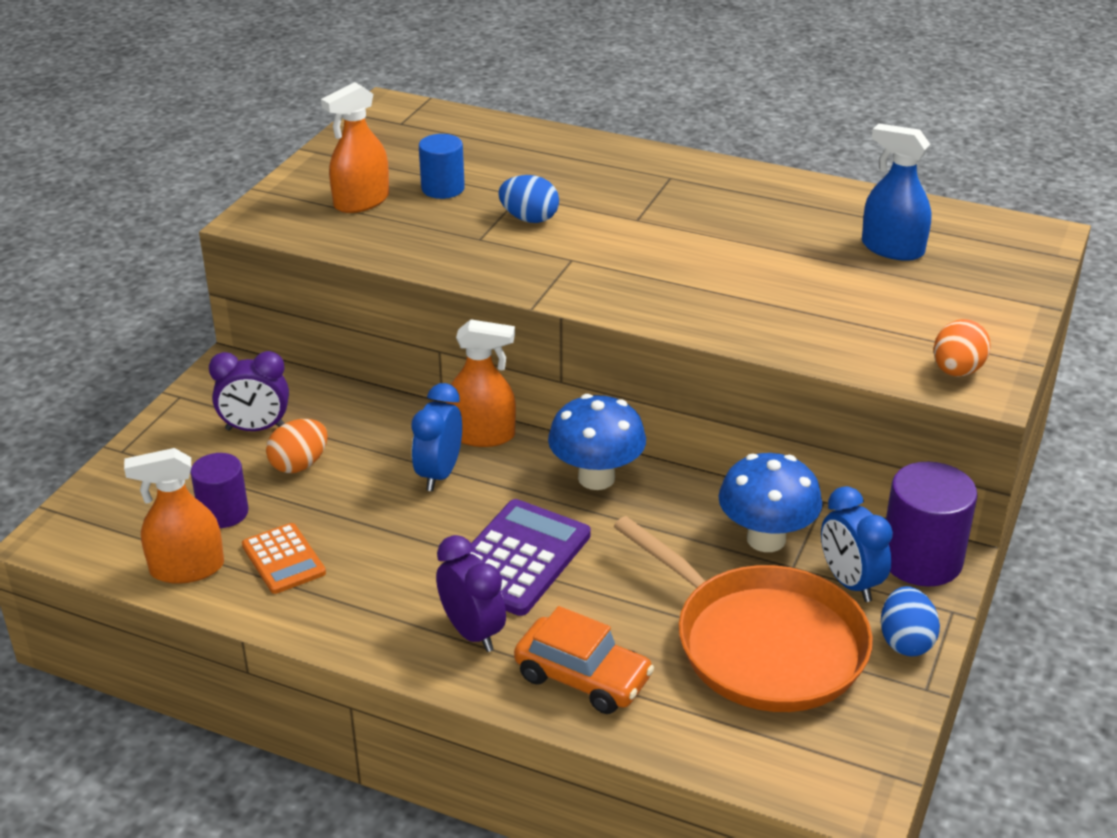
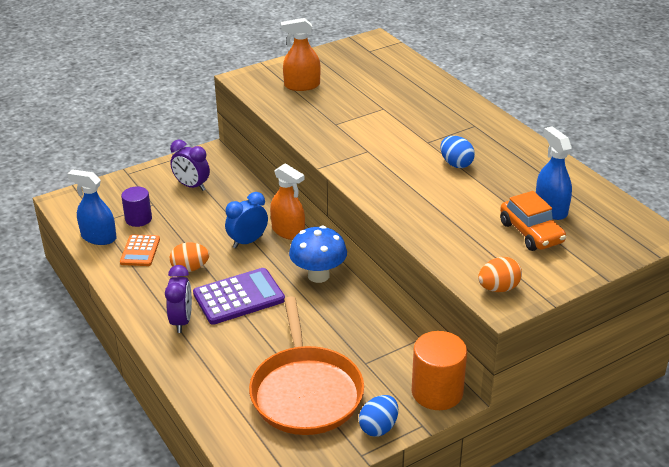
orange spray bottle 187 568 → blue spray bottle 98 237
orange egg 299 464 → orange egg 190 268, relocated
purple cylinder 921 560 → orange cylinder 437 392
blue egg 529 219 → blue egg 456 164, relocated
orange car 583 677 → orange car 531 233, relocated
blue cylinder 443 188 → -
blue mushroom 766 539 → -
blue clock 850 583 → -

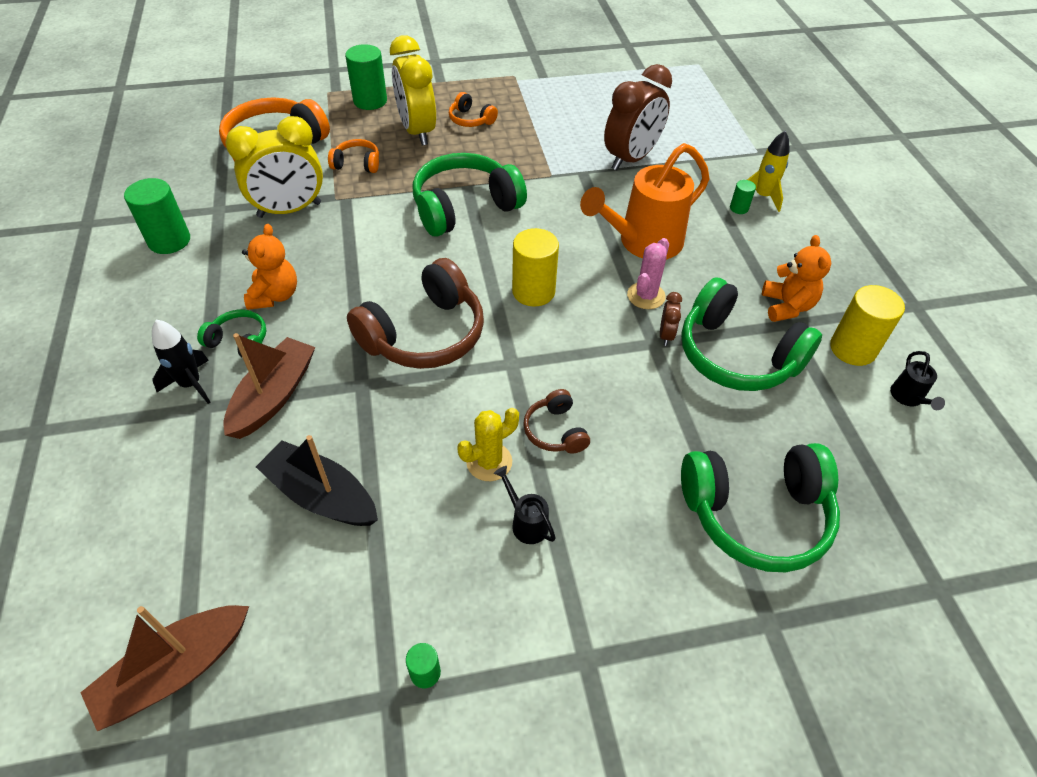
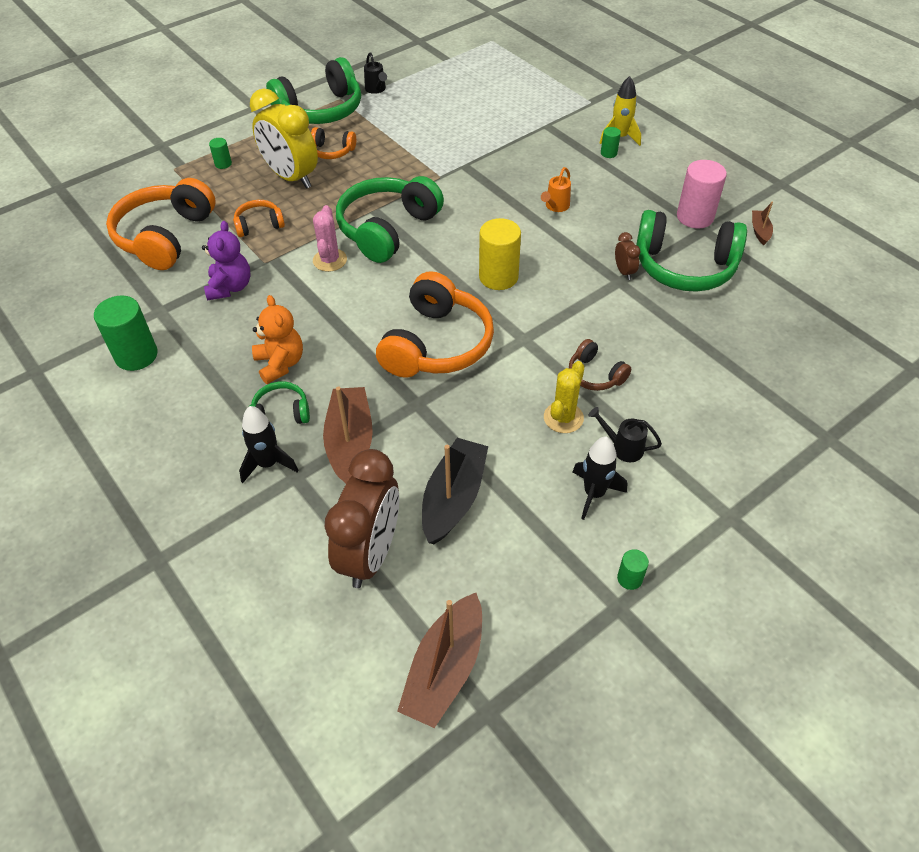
yellow clock 289 210 → purple teddy bear 230 287
green cylinder 370 101 → green cylinder 223 164, x0.49
green headphones 756 514 → green headphones 321 110, relocated
pink cactus 646 296 → pink cactus 330 260, relocated
brown clock 631 159 → brown clock 370 554, relocated
black watering can 908 398 → black watering can 376 89, relocated
brown headphones 424 334 → orange headphones 437 344
black boat 321 495 → black boat 453 498, 105 degrees clockwise
orange watering can 643 243 → orange watering can 555 206, x0.42
- → black rocket 594 494
orange teddy bear 787 306 → pink cylinder 695 217
yellow cylinder 852 349 → brown boat 760 231

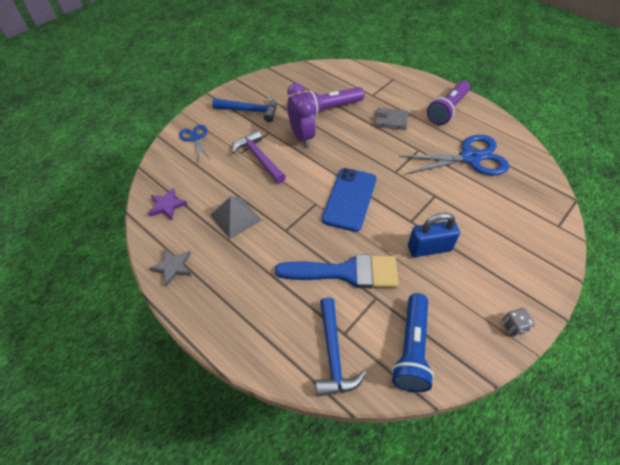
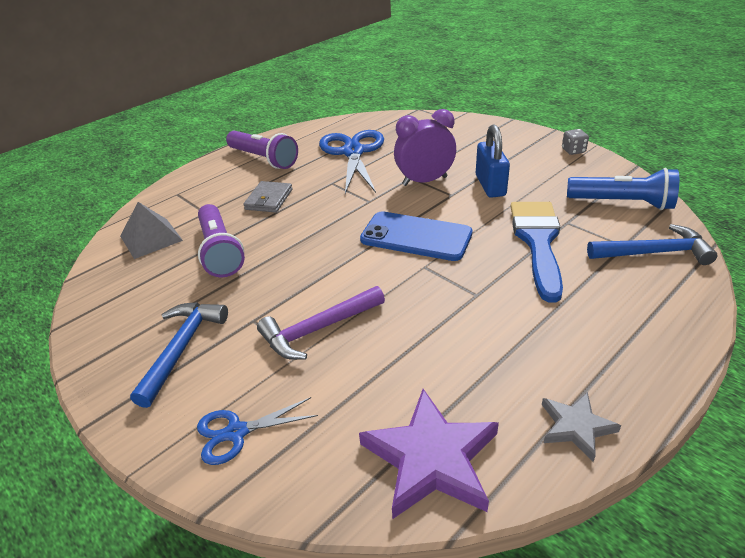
grey pyramid 235 217 → grey pyramid 151 238, relocated
purple star 167 205 → purple star 431 458, x1.78
purple clock 302 136 → purple clock 424 181, relocated

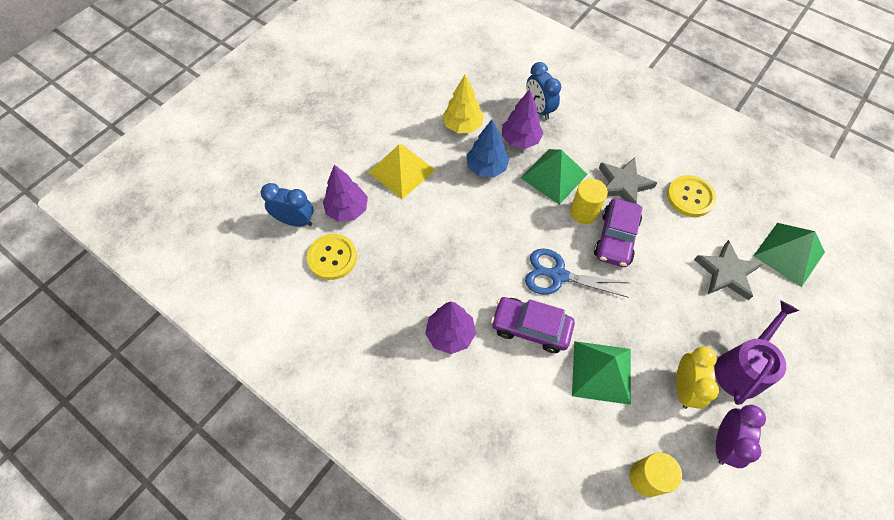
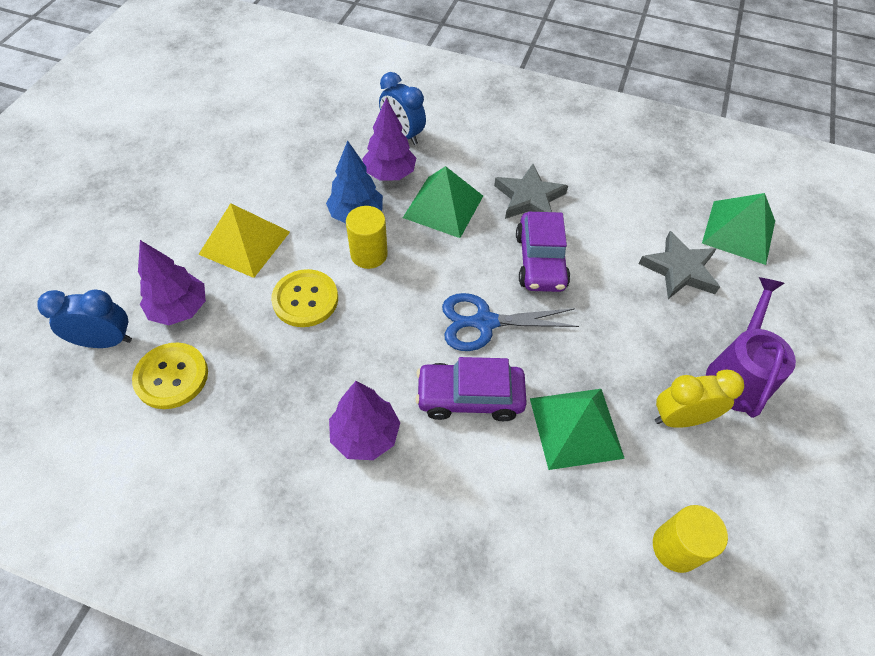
yellow button 690 197 → yellow button 305 299, relocated
yellow cylinder 583 212 → yellow cylinder 369 254, relocated
yellow clock 683 388 → yellow clock 680 418, 90 degrees counterclockwise
yellow tree 463 126 → -
purple clock 723 443 → -

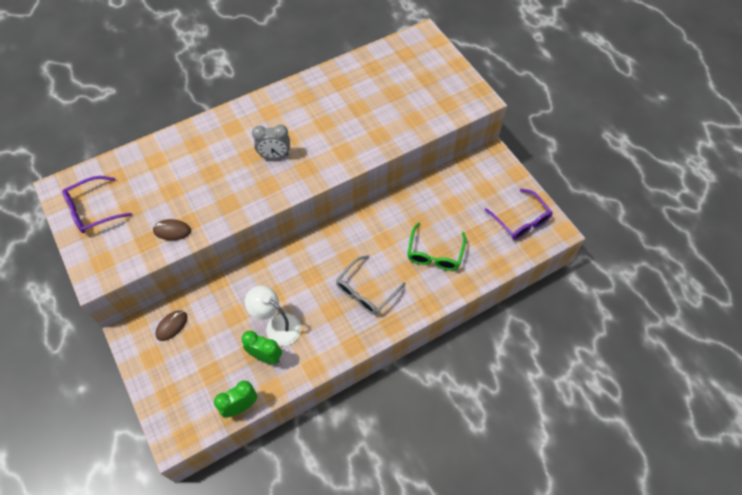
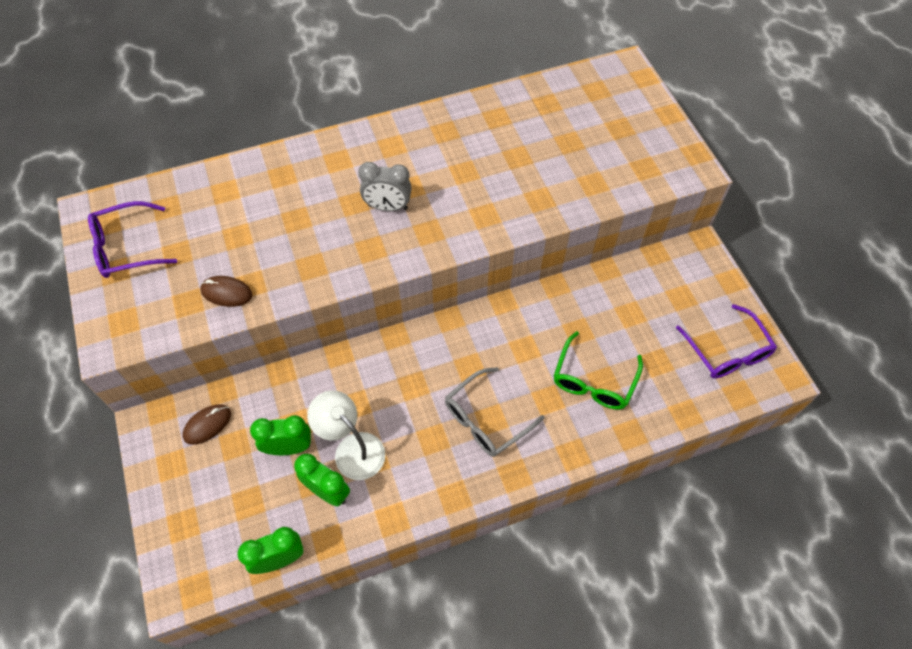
- → green clock 289 448

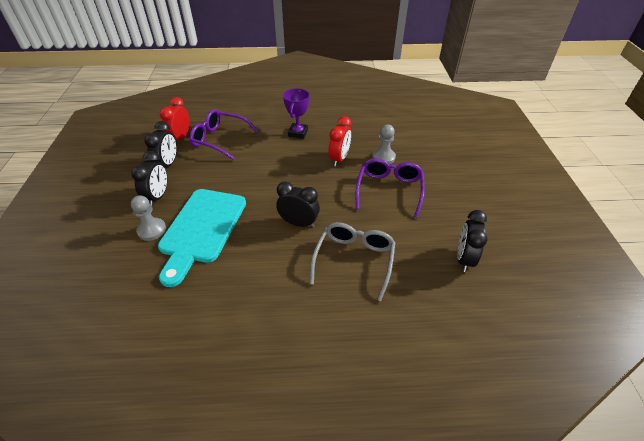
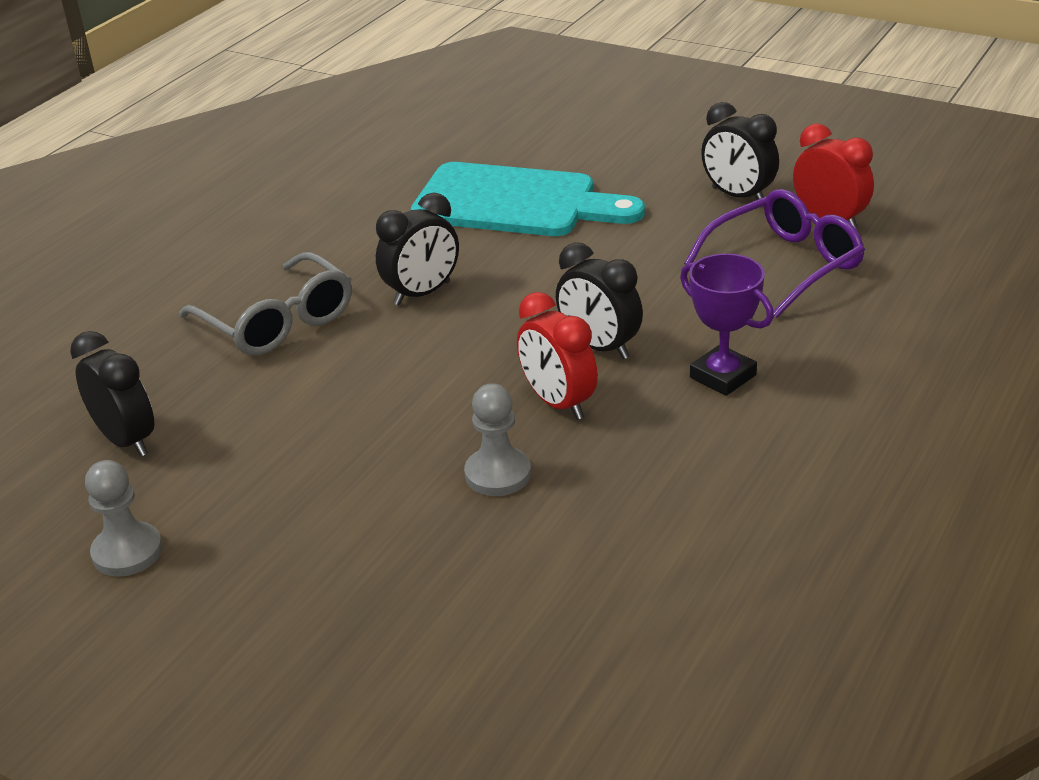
grey pawn 152 230 → grey pawn 127 552, relocated
turquoise cutting board 201 229 → turquoise cutting board 515 203, 150 degrees clockwise
black clock 158 196 → black clock 599 347, relocated
purple glasses 389 190 → -

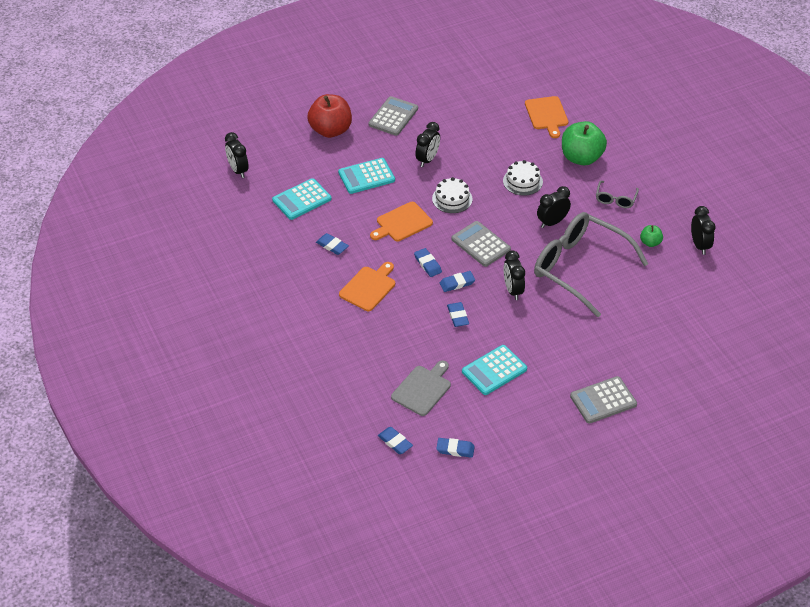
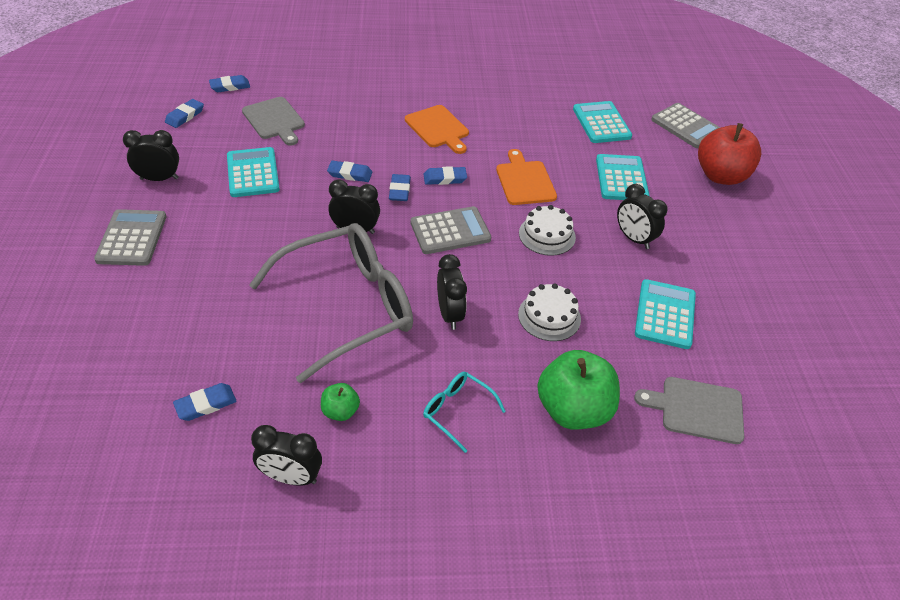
black clock 238 170 → black clock 159 179, relocated
blue eraser 332 246 → blue eraser 206 404, relocated
grey glasses 615 199 → turquoise glasses 457 411
orange cutting board 547 115 → grey cutting board 697 409
- → turquoise calculator 665 314
grey calculator 393 117 → grey calculator 686 126, relocated

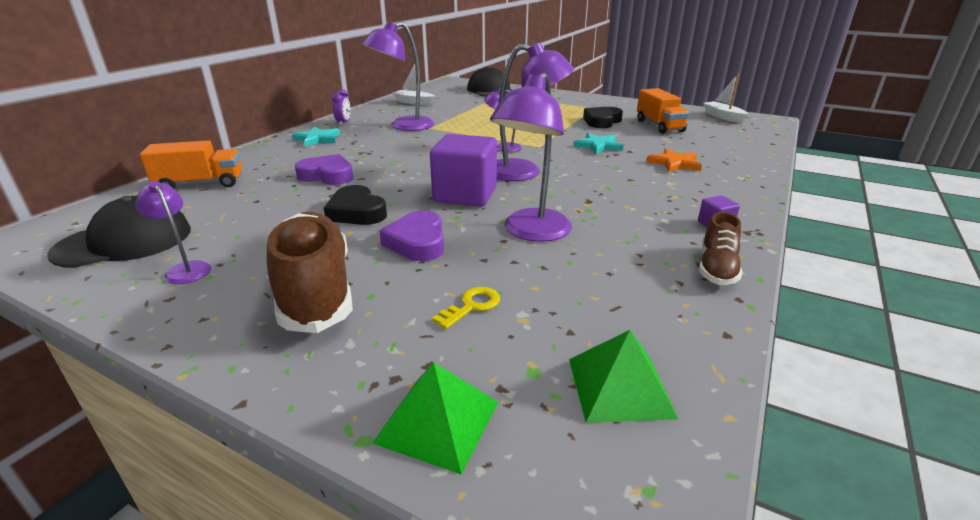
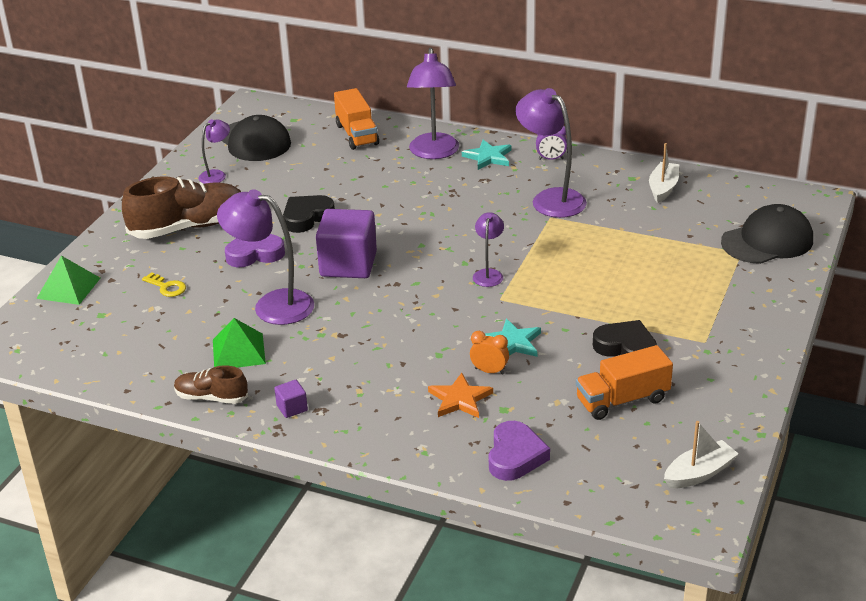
green pyramid 620 387 → green pyramid 238 351, relocated
purple lamp 525 172 → purple lamp 434 153, relocated
- → orange clock 489 371
purple heart 327 175 → purple heart 515 456, relocated

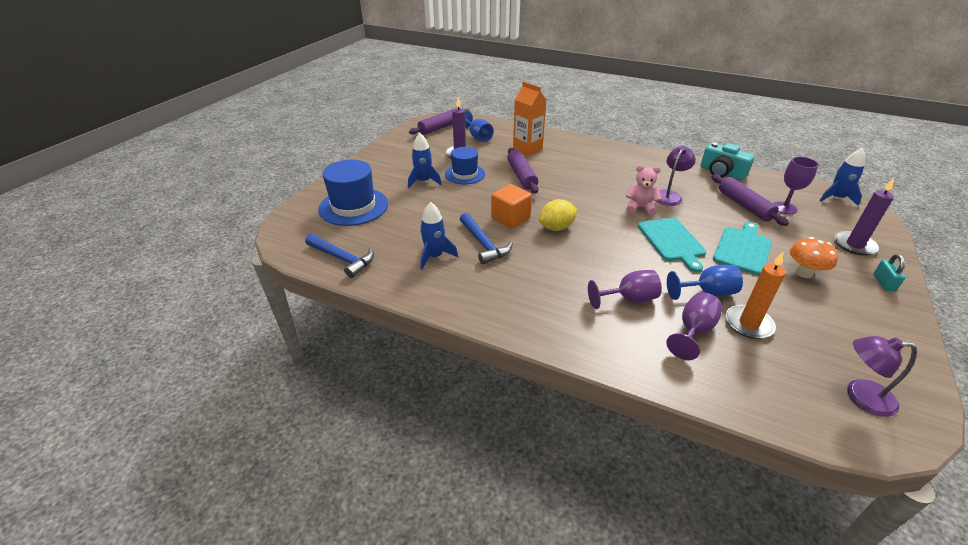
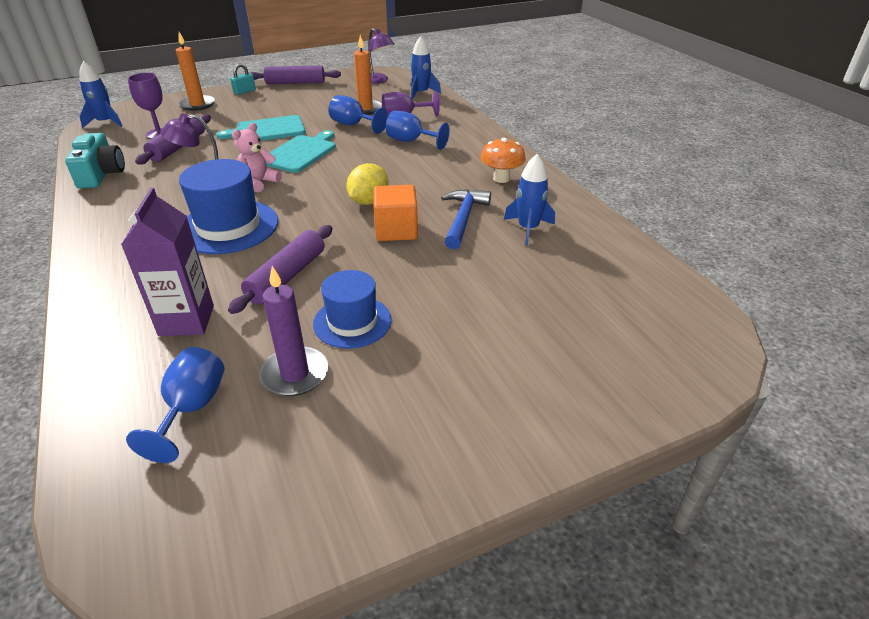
orange carton 527 149 → purple carton 186 321
purple candle 854 245 → orange candle 197 105
blue hat 353 206 → blue hat 228 227, relocated
pink teddy bear 640 208 → pink teddy bear 259 182, 75 degrees clockwise
purple rolling pin 440 127 → purple rolling pin 295 83, relocated
yellow lemon 556 228 → yellow lemon 368 201, 75 degrees counterclockwise
purple goblet 628 299 → blue goblet 411 141
blue rocket 423 181 → blue rocket 421 93, relocated
orange mushroom 804 273 → orange mushroom 501 178, relocated
blue hammer 342 259 → -

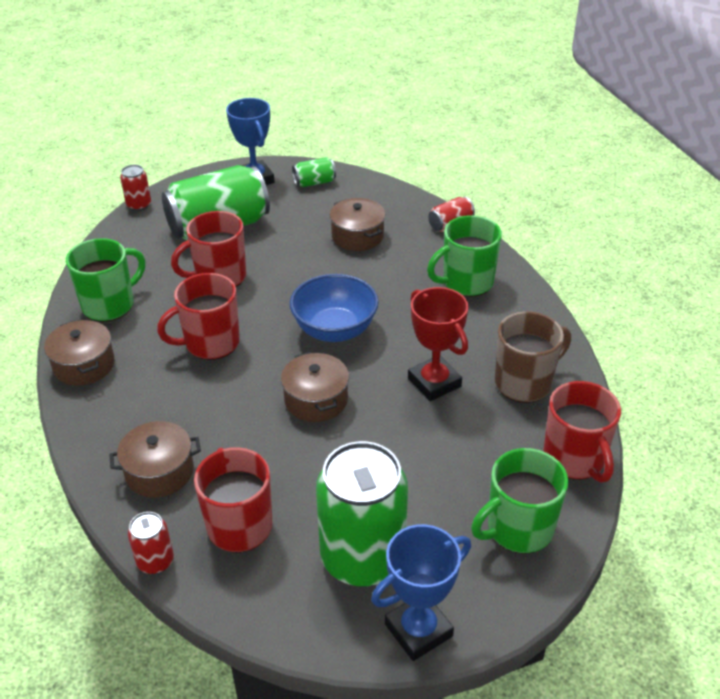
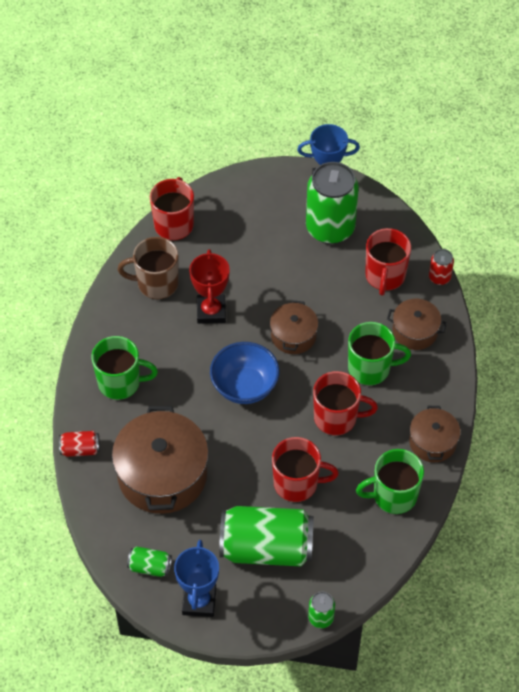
brown pot 357 236 → brown pot 162 475, x1.86
red can 139 205 → green can 321 618
green mug 518 529 → green mug 370 368, relocated

